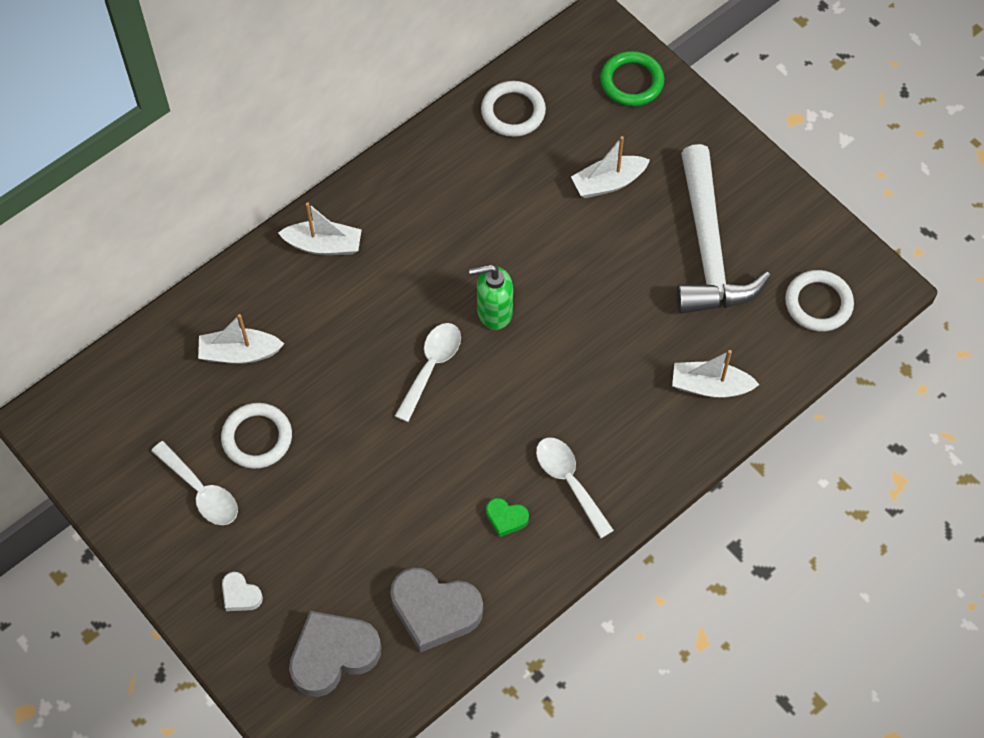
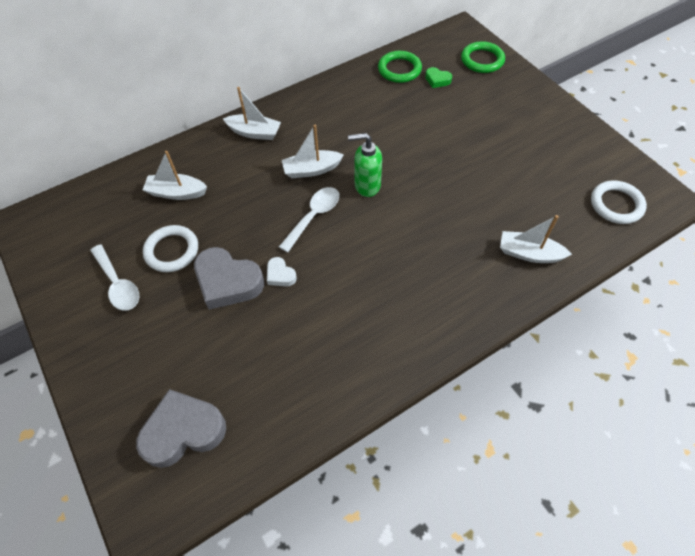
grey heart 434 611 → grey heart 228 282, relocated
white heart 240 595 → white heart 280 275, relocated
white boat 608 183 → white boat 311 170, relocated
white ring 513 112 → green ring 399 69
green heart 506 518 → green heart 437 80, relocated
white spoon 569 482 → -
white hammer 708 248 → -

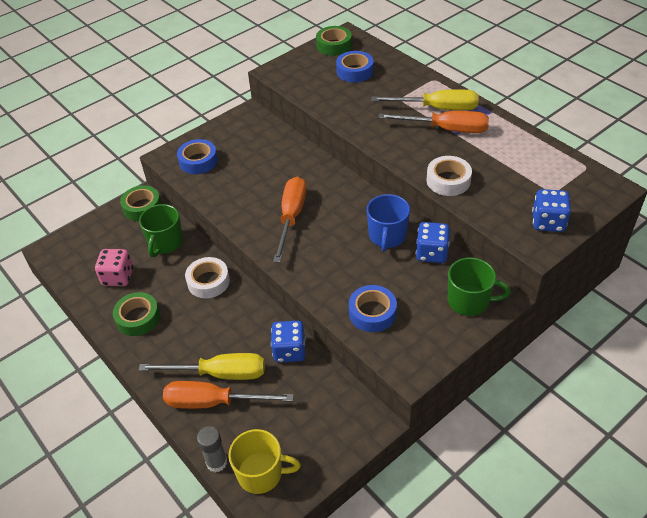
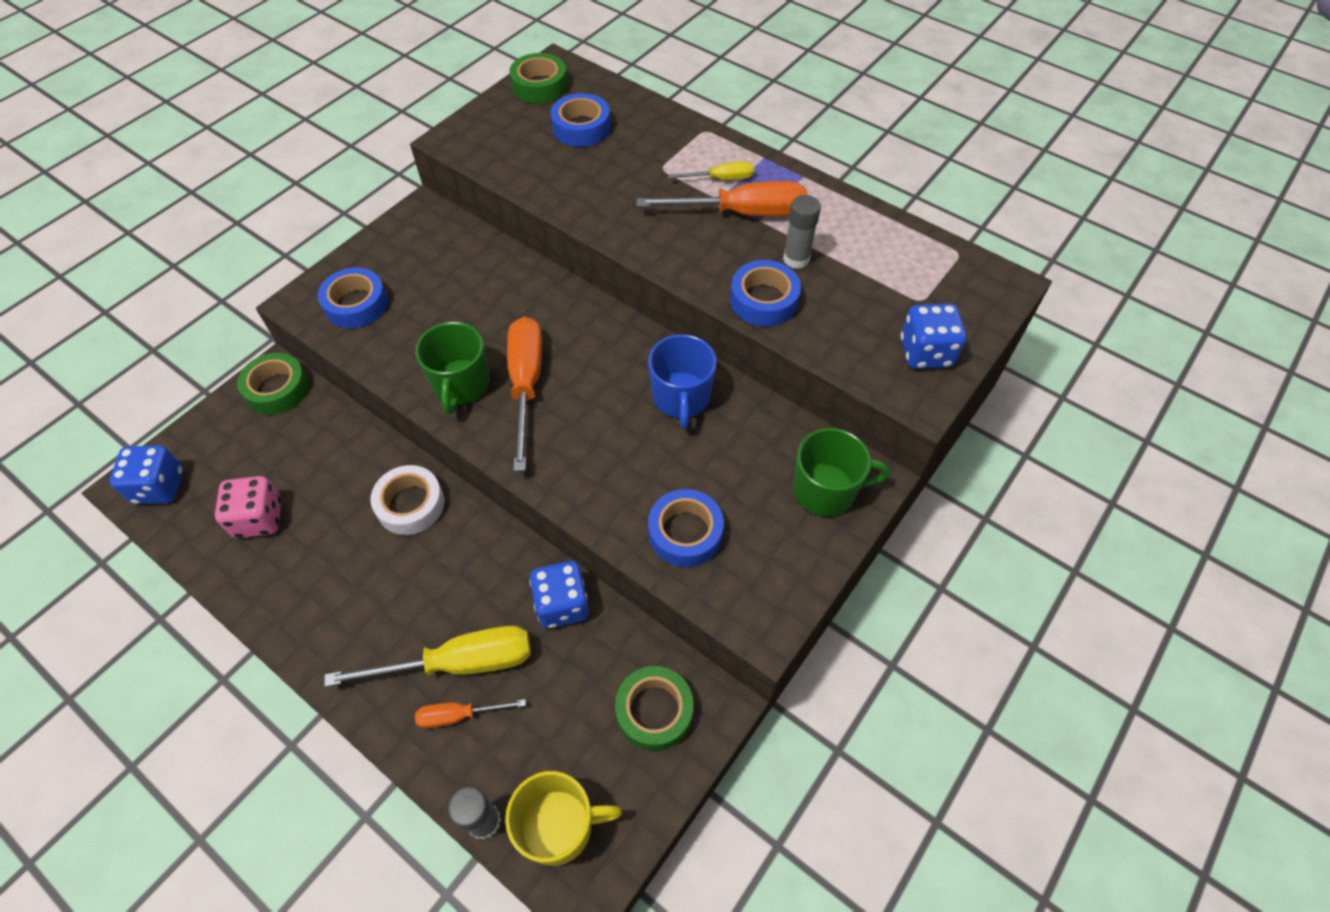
blue dice 431 253 → blue dice 159 487, relocated
green mug 165 243 → green mug 461 385, relocated
orange screwdriver 213 402 → orange screwdriver 459 715, x0.53
green tape 138 318 → green tape 654 711, relocated
yellow screwdriver 437 108 → yellow screwdriver 721 179, x0.53
white tape 448 180 → blue tape 763 300
- → grey glue stick 796 259

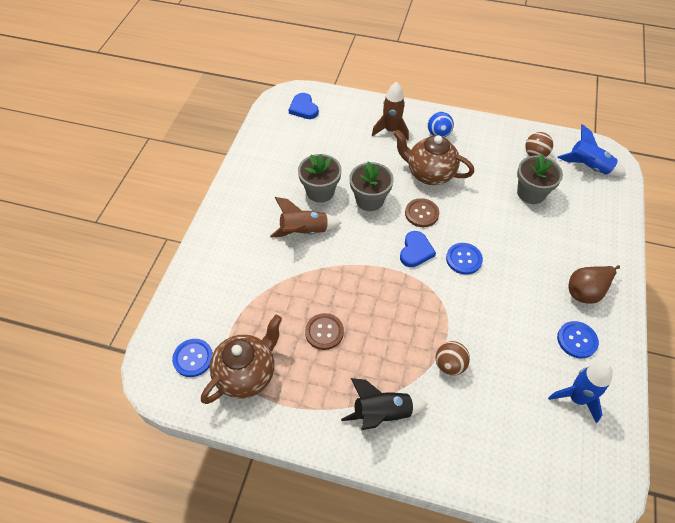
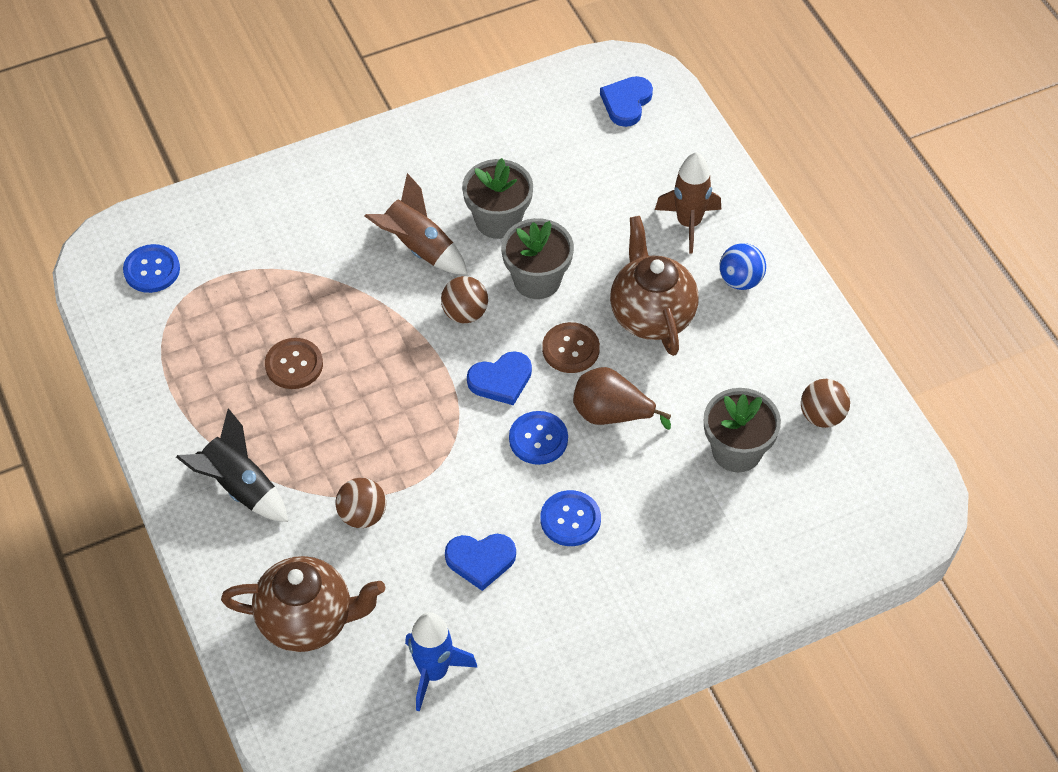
brown teapot 247 374 → brown teapot 307 621, relocated
- → brown ball 465 313
- → blue heart 480 560
blue button 577 340 → blue button 570 519, relocated
brown pear 586 291 → brown pear 611 414, relocated
blue rocket 588 167 → -

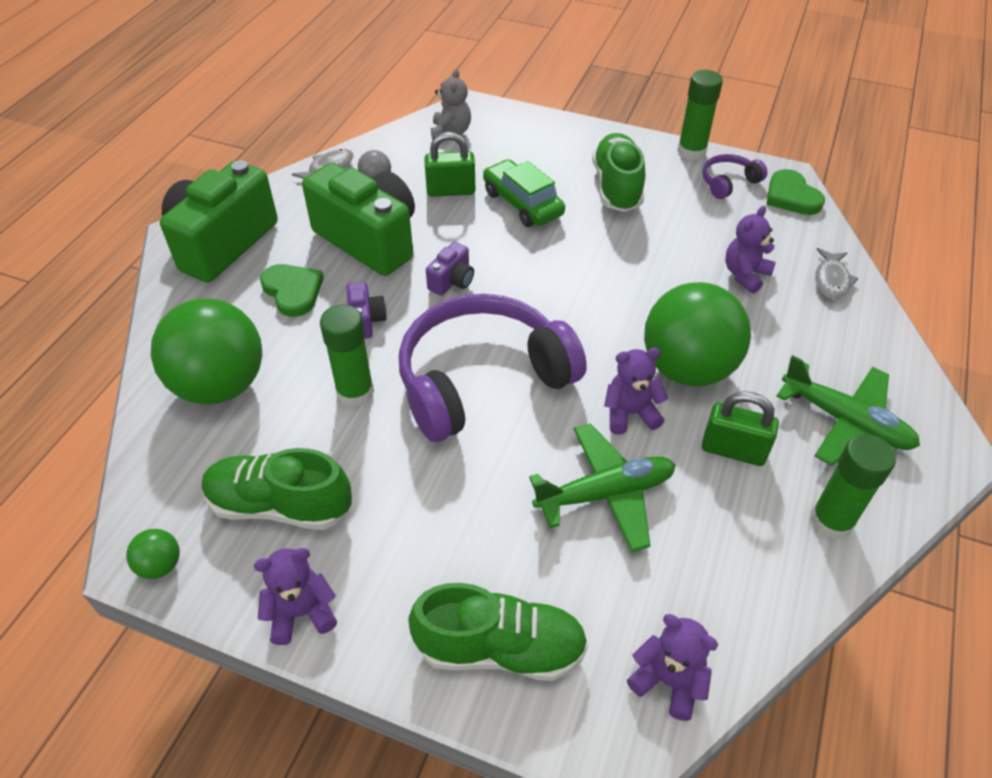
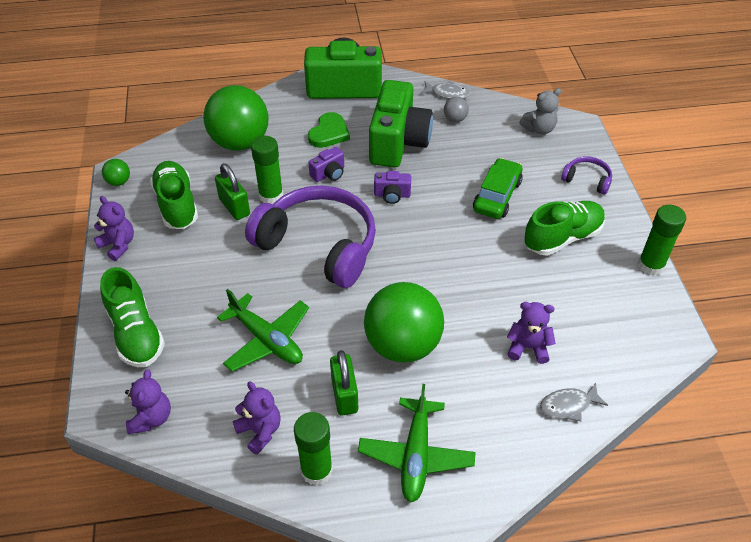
green padlock 451 190 → green padlock 234 207, relocated
purple teddy bear 630 413 → purple teddy bear 260 431, relocated
purple headphones 728 182 → purple headphones 587 180, relocated
green heart 791 196 → -

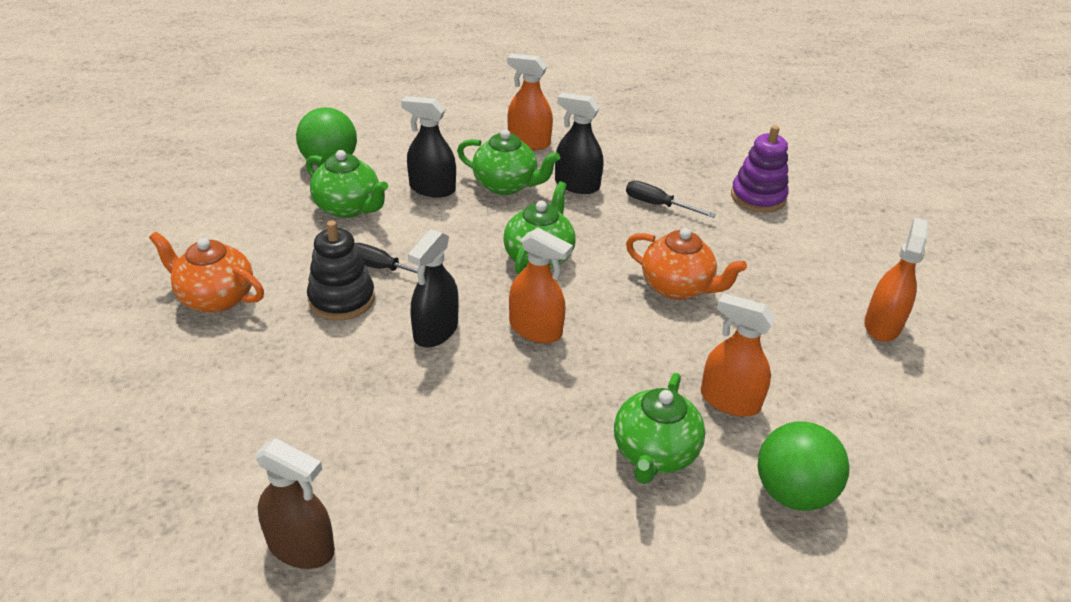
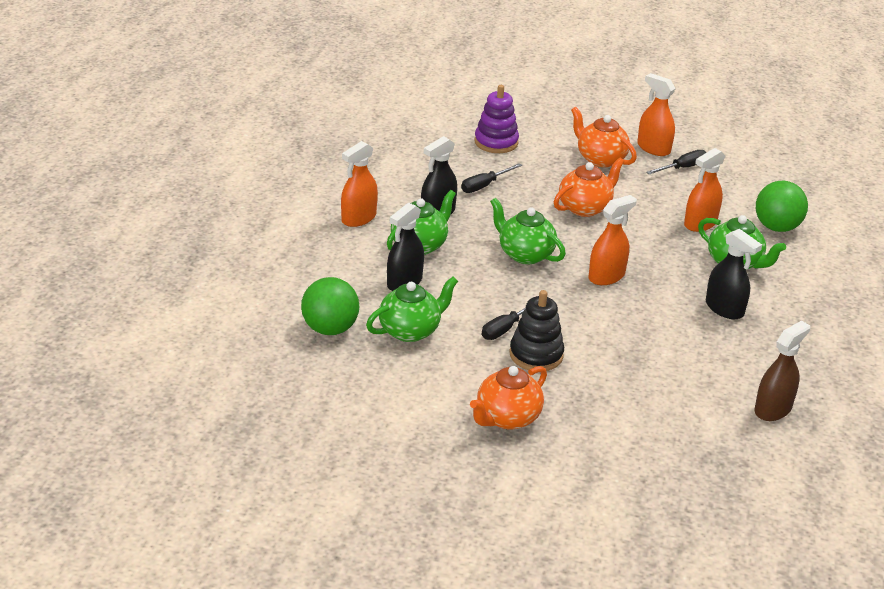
- → orange teapot 600 159
- → black screwdriver 682 168
black spray bottle 436 331 → black spray bottle 724 309, relocated

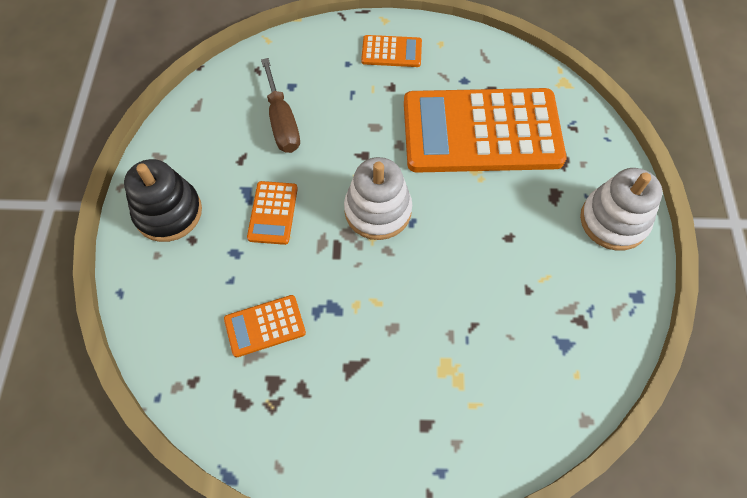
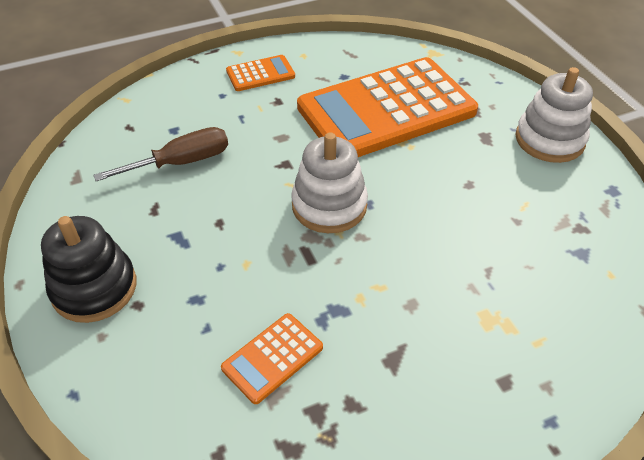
brown screwdriver 282 122 → brown screwdriver 181 162, 75 degrees counterclockwise
orange calculator 273 213 → -

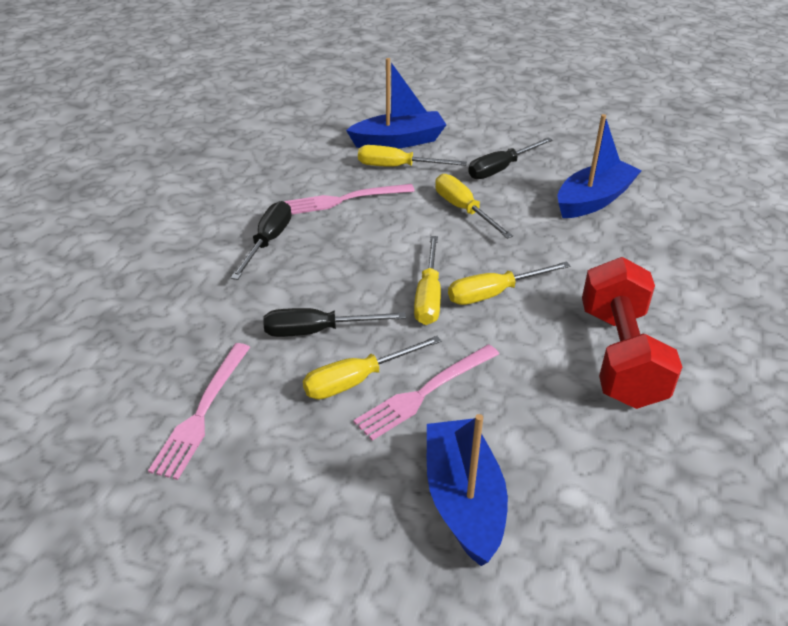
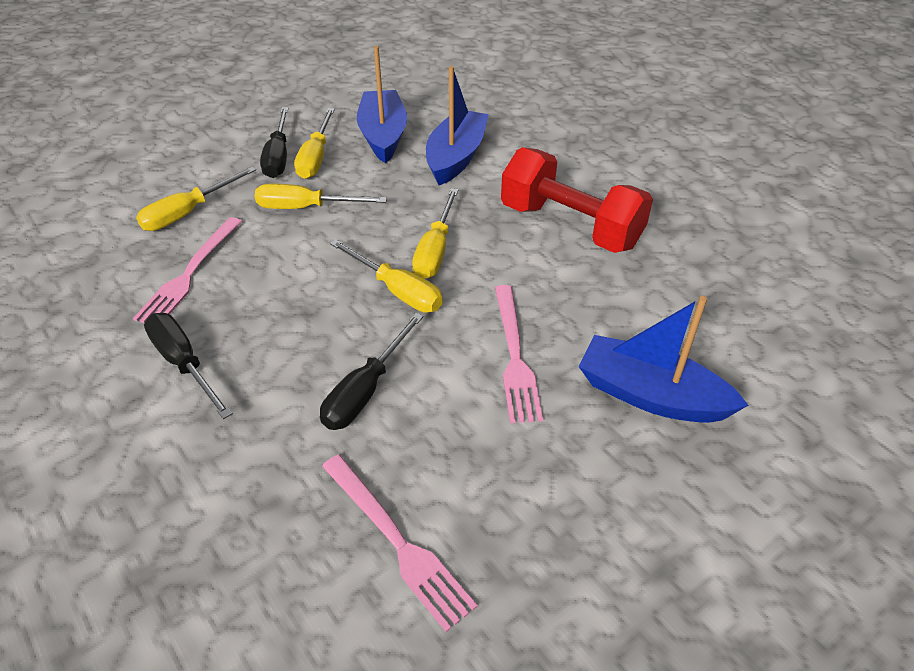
yellow screwdriver 357 380 → yellow screwdriver 316 158, relocated
blue boat 398 141 → blue boat 456 157, relocated

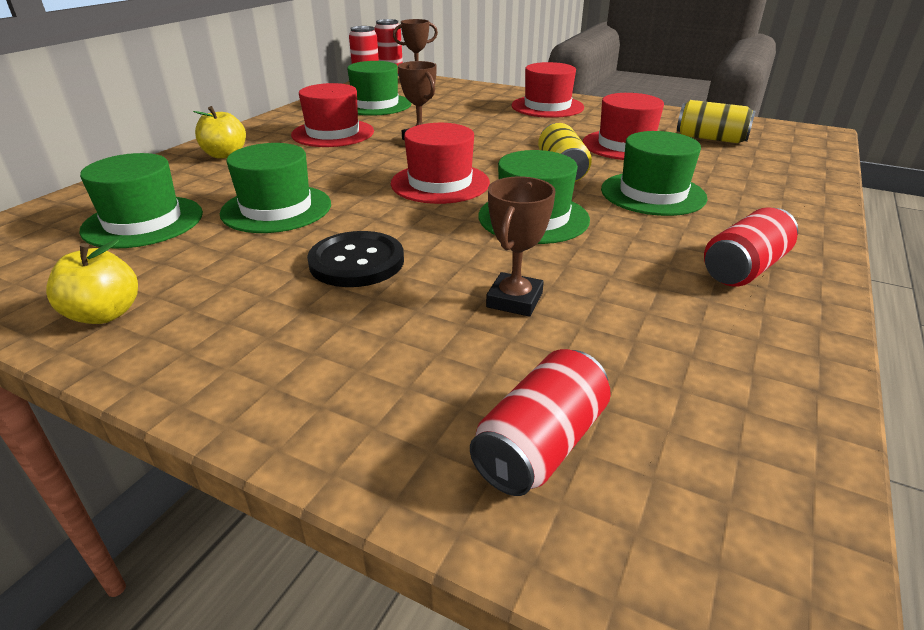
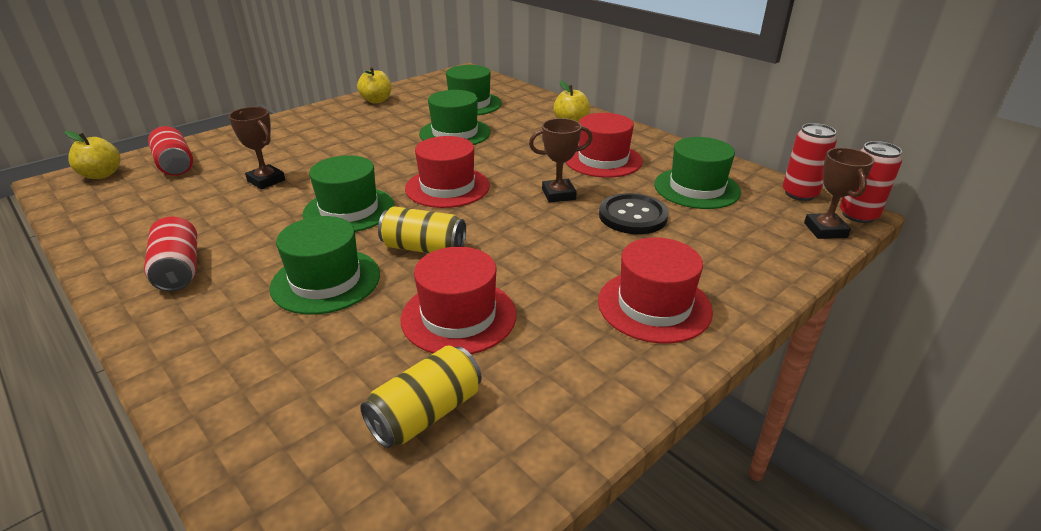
- → yellow apple 101 175
black button 356 262 → black button 633 216, relocated

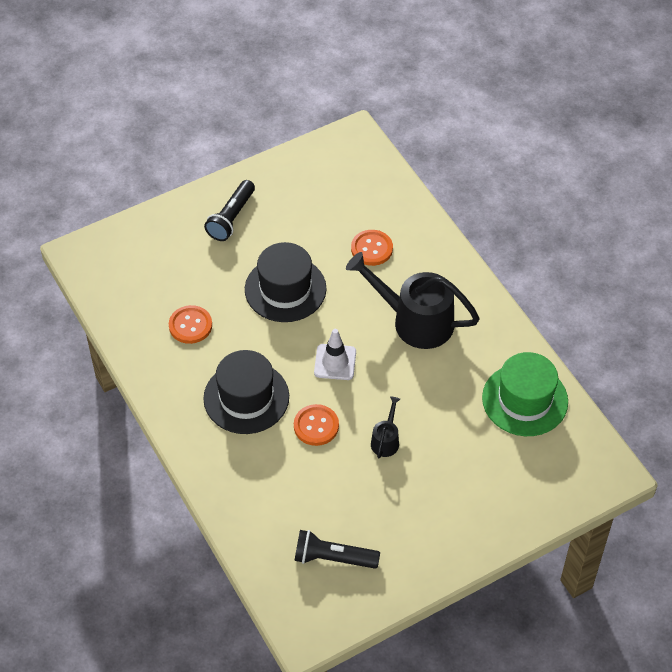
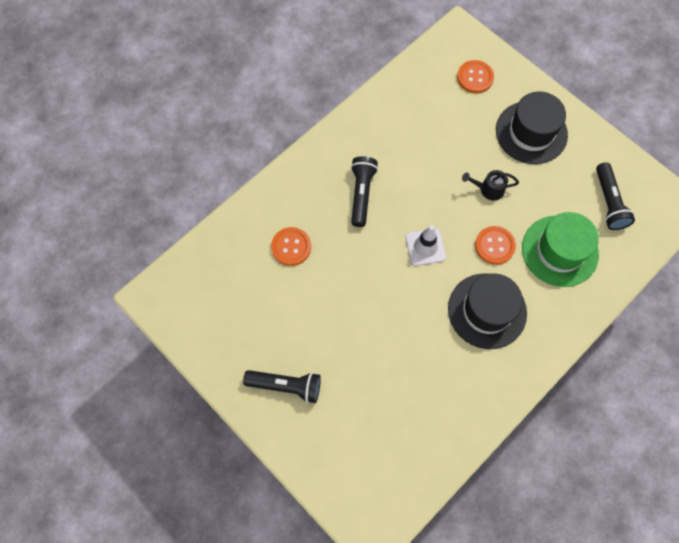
black watering can 414 321 → black flashlight 361 194
orange button 190 325 → orange button 475 77, relocated
black hat 285 289 → black hat 531 132, relocated
green hat 525 400 → green hat 559 251, relocated

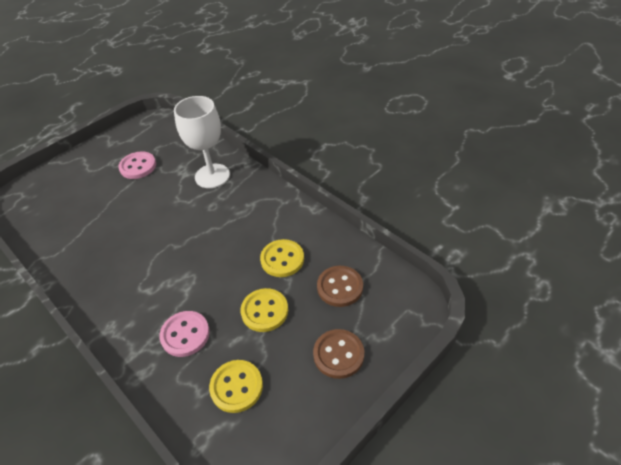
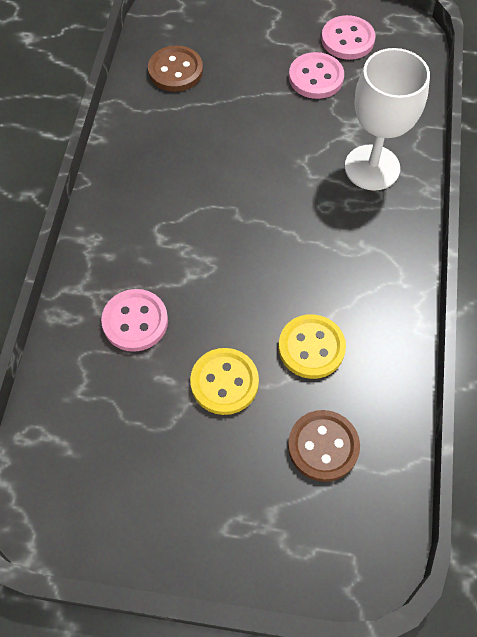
brown button 338 354 → brown button 175 71, relocated
- → pink button 347 39
yellow button 236 387 → -

